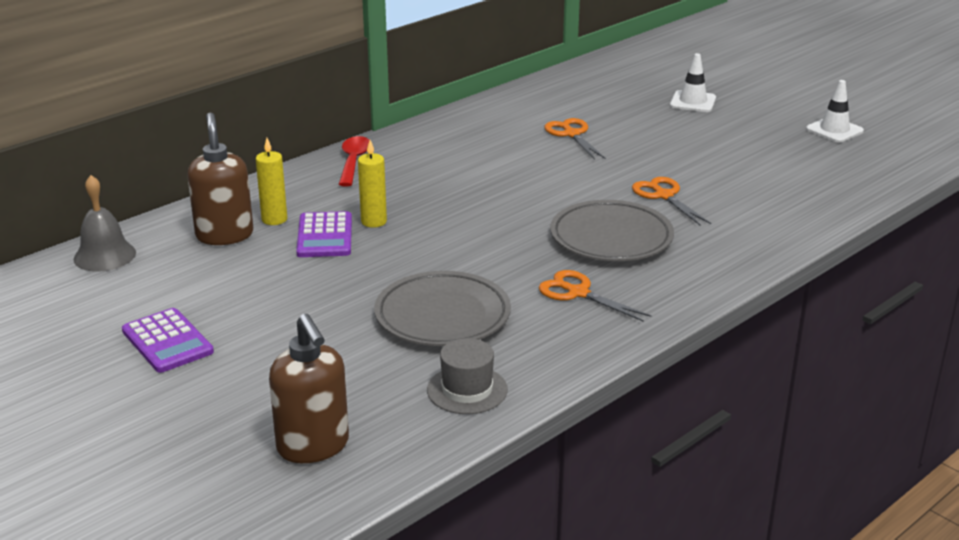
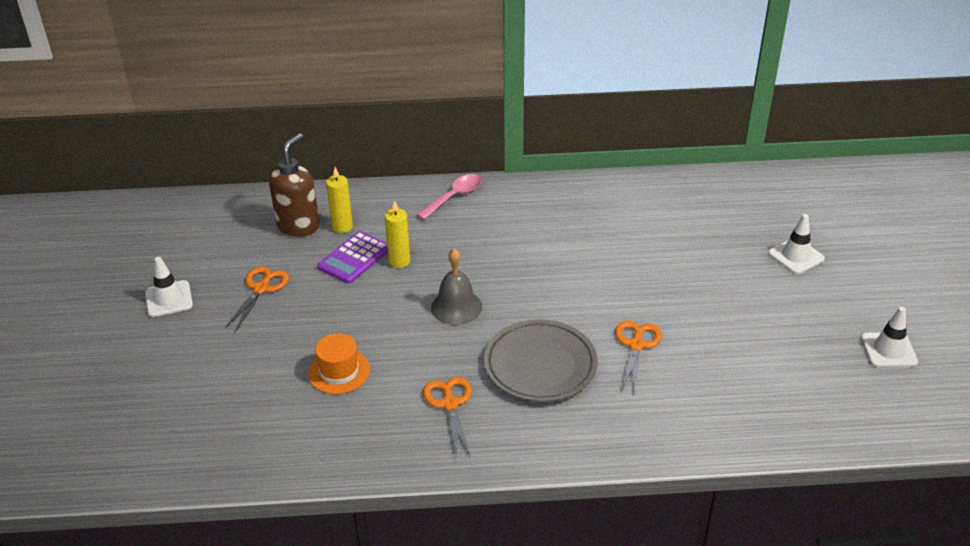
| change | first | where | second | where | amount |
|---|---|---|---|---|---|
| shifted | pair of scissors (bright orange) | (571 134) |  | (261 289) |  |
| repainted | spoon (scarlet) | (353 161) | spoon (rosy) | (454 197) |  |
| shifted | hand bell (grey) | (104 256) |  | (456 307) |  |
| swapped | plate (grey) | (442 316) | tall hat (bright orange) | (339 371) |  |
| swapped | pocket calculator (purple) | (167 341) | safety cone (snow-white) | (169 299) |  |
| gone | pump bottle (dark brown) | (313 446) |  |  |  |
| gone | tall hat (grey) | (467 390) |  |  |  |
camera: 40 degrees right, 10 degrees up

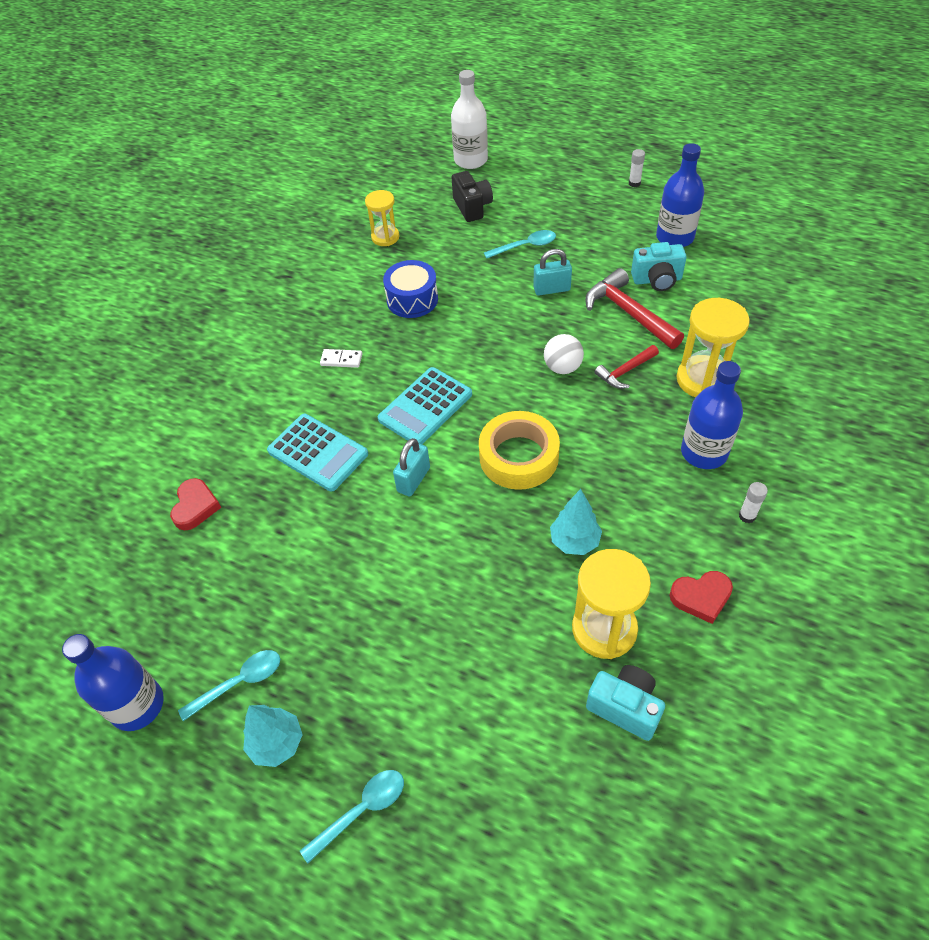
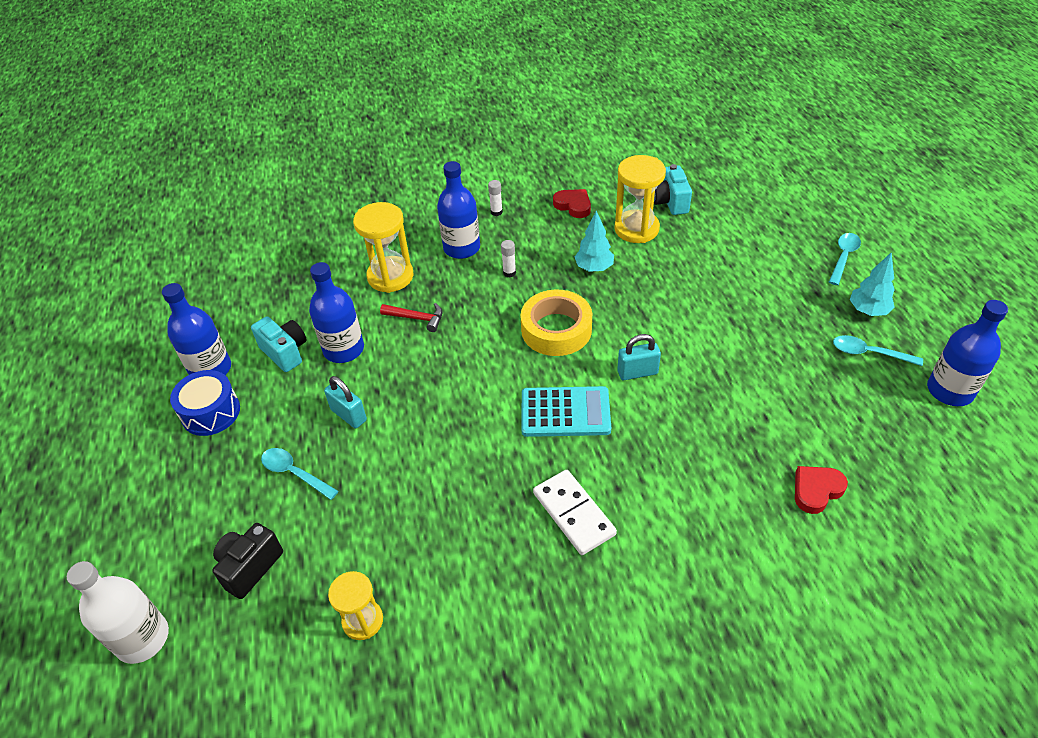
| change | first | where | second | where | amount |
|---|---|---|---|---|---|
| shifted | glue (snow-white) | (634 183) |  | (509 273) |  |
| shifted | snare drum (cobalt) | (412 299) |  | (211 412) |  |
| swapped | carpenter's hammer (scarlet) | (628 313) | bottle (cobalt) | (344 349) |  |
| gone | play ball (snow-white) | (562 367) |  |  |  |
| scaled | domino tile (snow-white) | (341 360) |  | (573 514) | x1.84 |
| gone | pocket calculator (teal) | (318 453) |  |  |  |
| rotated | spoon (teal) | (361 810) |  | (843 257) | 105 degrees clockwise |
camera: 130 degrees left, 5 degrees down

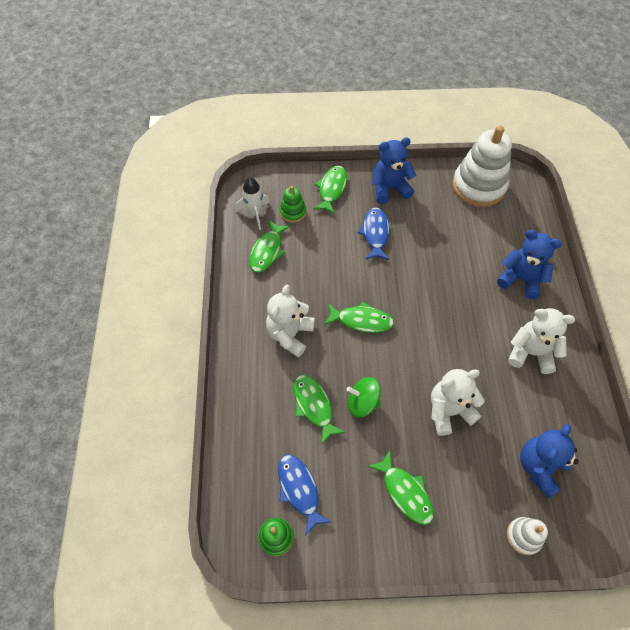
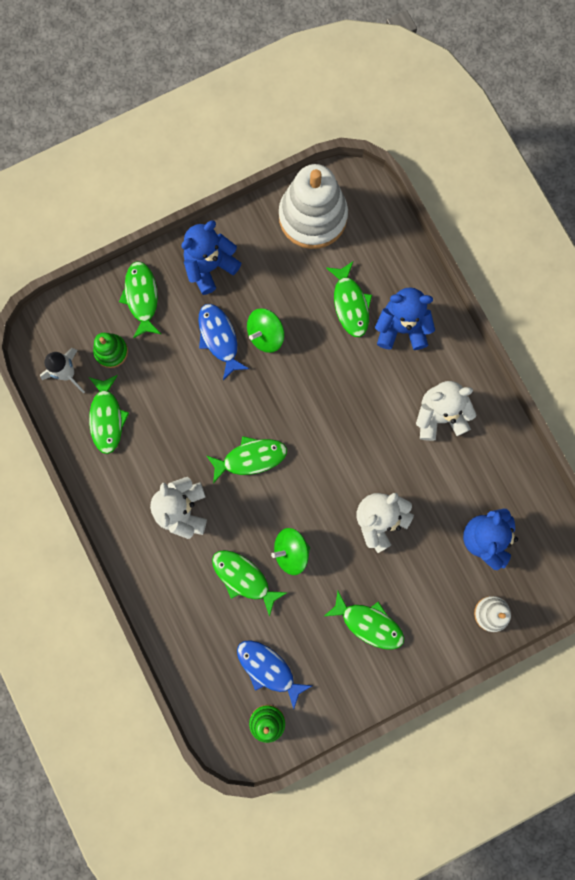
| change | first | where | second | where | amount |
|---|---|---|---|---|---|
| new |  |  | fish (leaf-green) | (350 304) |  |
| new |  |  | whirligig (leaf-green) | (266 335) |  |
camera: 25 degrees left, 20 degrees up

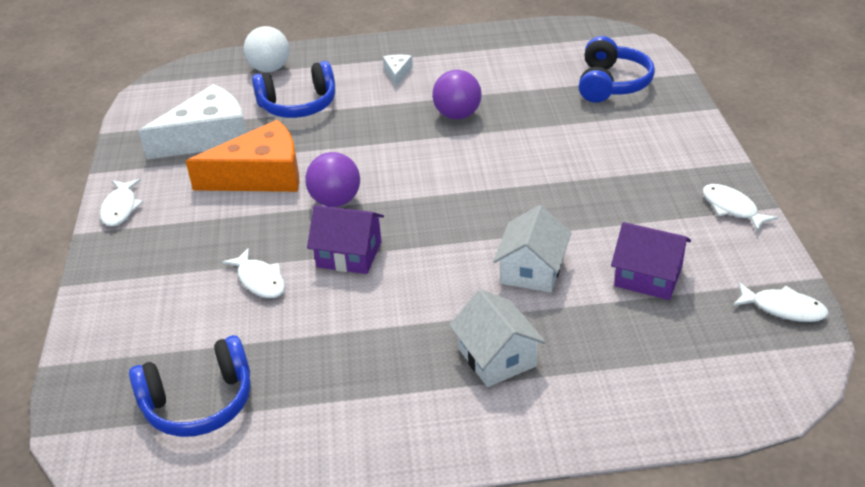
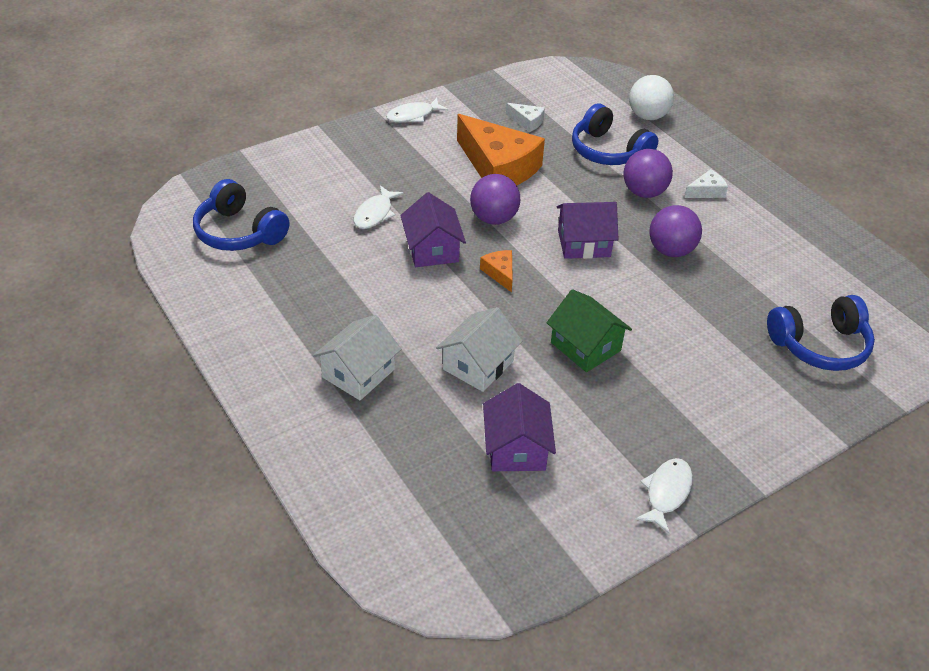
| change | first | where | second | where | amount |
|---|---|---|---|---|---|
| scaled | piece of cheese (snow-white) | (208 137) |  | (527 121) | x0.43 |
| rotated | cottage (snow-white) | (532 270) |  | (478 365) | 45 degrees counterclockwise |
| gone | fish (snow-white) | (783 308) |  |  |  |
| new |  |  | play ball (purple) | (644 192) |  |
| new |  |  | cottage (purple) | (584 243) |  |
| new |  |  | piece of cheese (bright orange) | (500 273) |  |
| new |  |  | cottage (leaf-green) | (585 346) |  |
camera: 60 degrees right, 5 degrees up

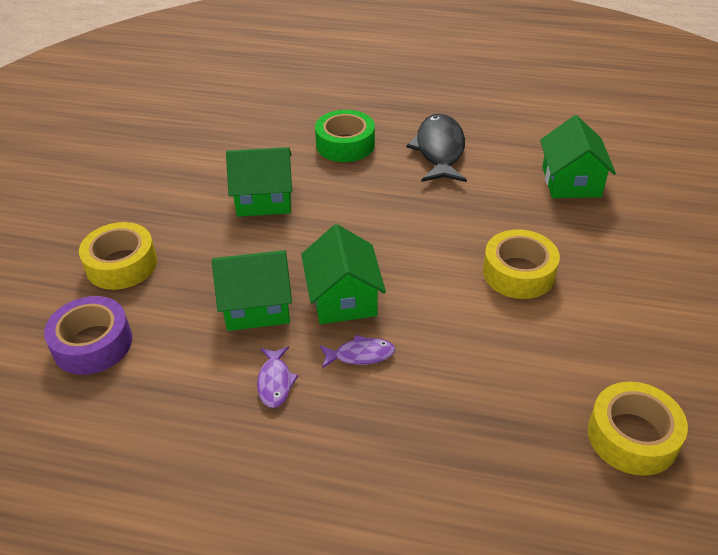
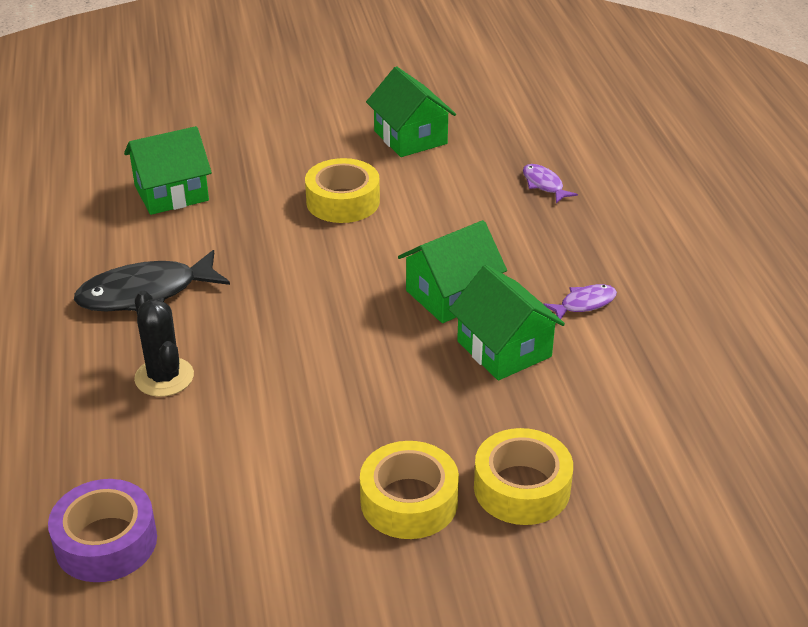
| change | first | where | second | where | amount |
|---|---|---|---|---|---|
| swapped | tape (leaf-green) | (345 144) | prickly plant (ebony) | (164 377) |  |
| shifted | cottage (leaf-green) | (264 199) |  | (410 137) |  |
| shifted | tape (purple) | (93 344) |  | (106 542) |  |
| shifted | fish (purple) | (360 355) |  | (544 185) |  |
| shifted | tape (bright yellow) | (632 436) |  | (409 501) |  |
camera: 115 degrees left, 5 degrees down

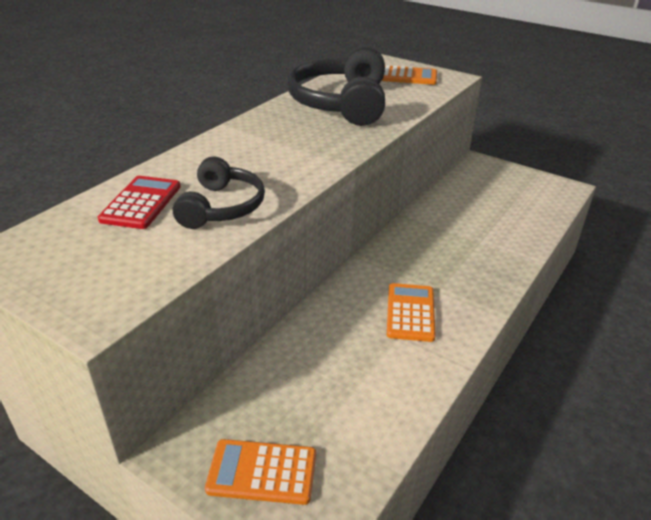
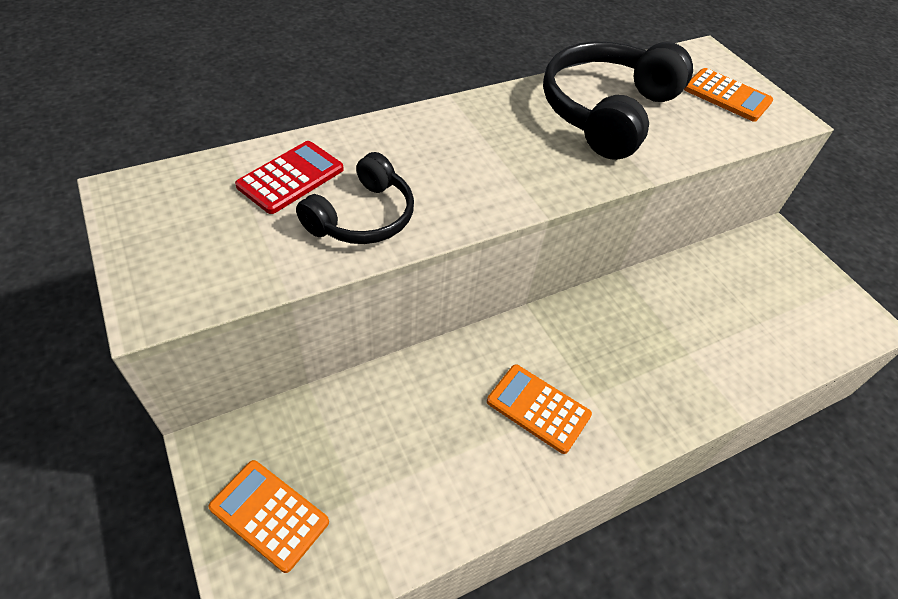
| change | first | where | second | where | amount |
|---|---|---|---|---|---|
| rotated | pocket calculator (bright orange) | (410 312) |  | (538 408) | 90 degrees counterclockwise |
camera: 25 degrees right, 15 degrees up

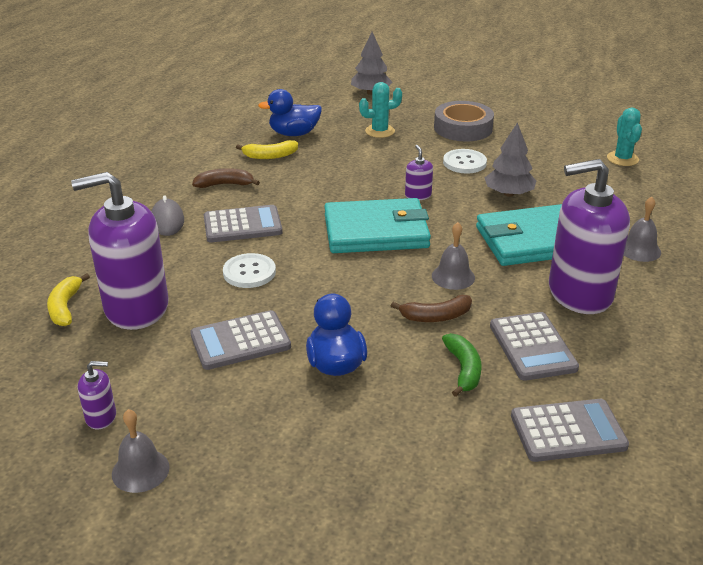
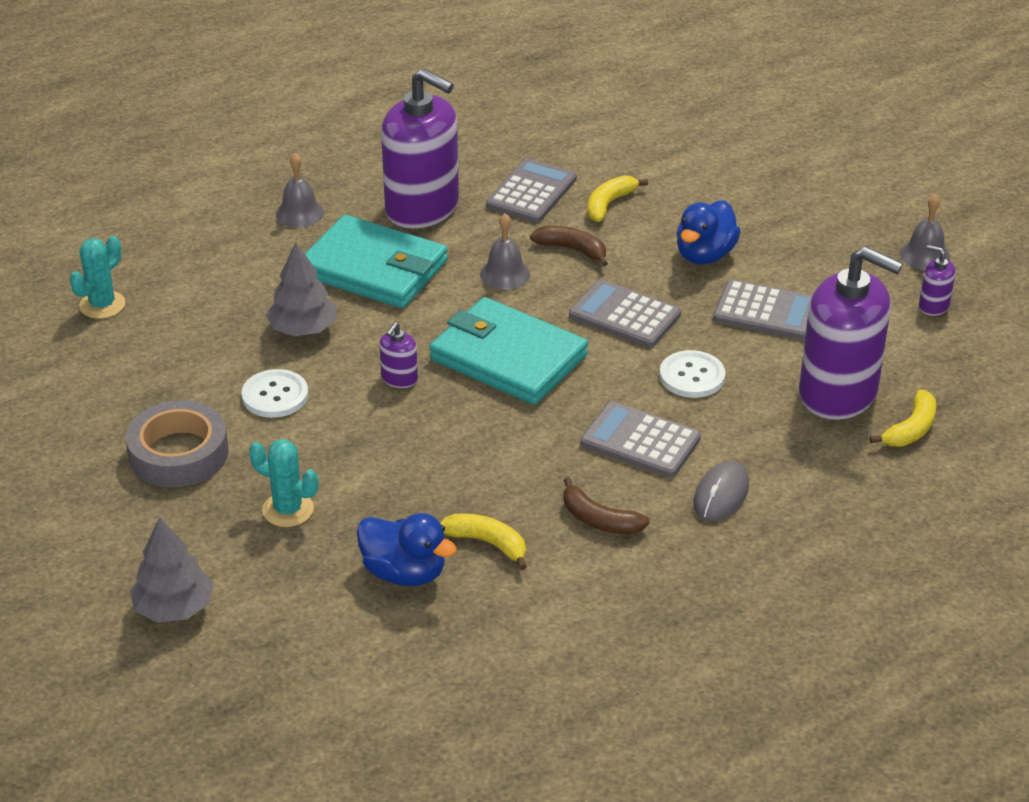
| change | first | where | second | where | amount |
|---|---|---|---|---|---|
| repainted | banana fruit (leaf-green) | (463 369) | banana fruit (bright yellow) | (609 204) |  |
| shifted | pocket calculator (grey) | (568 431) |  | (624 315) |  |
camera: 140 degrees left, 5 degrees up

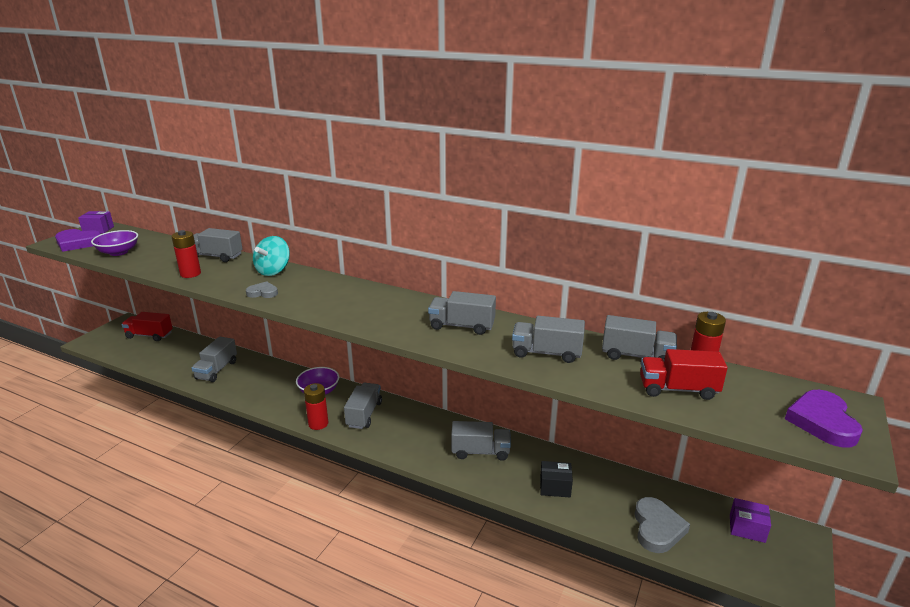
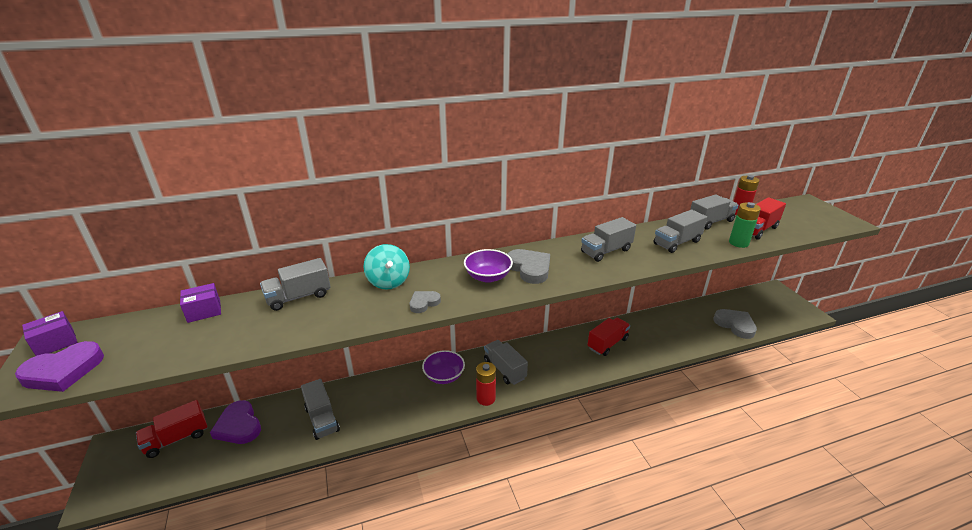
| change | first | where | second | where | amount |
|---|---|---|---|---|---|
| shifted | serving bowl (purple) | (118 252) |  | (488 277) |  |
| gone | power cell (scarlet) | (190 274) |  |  |  |
| shifted | heart (purple) | (822 422) |  | (239 426) |  |
| repainted | lorry (grey) | (480 452) | lorry (scarlet) | (607 343) |  |
| gone | box (ebony) | (555 487) |  |  |  |
| shifted | box (purple) | (747 528) |  | (204 311) |  |
| new |  |  | power cell (leaf-green) | (738 243) |  |
| new |  |  | heart (grey) | (529 268) |  |
camera: 45 degrees left, 5 degrees up

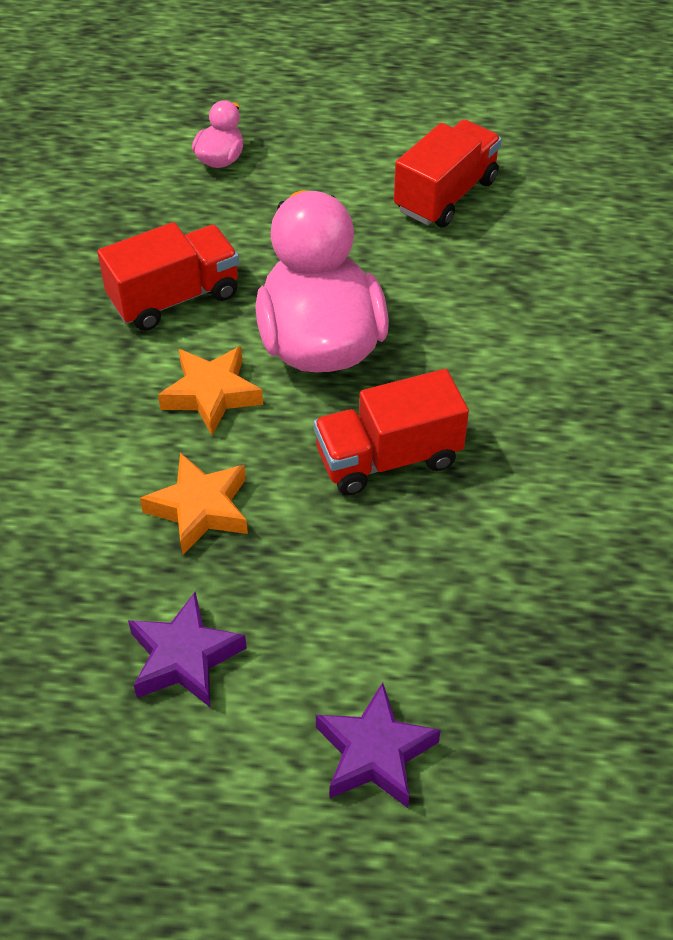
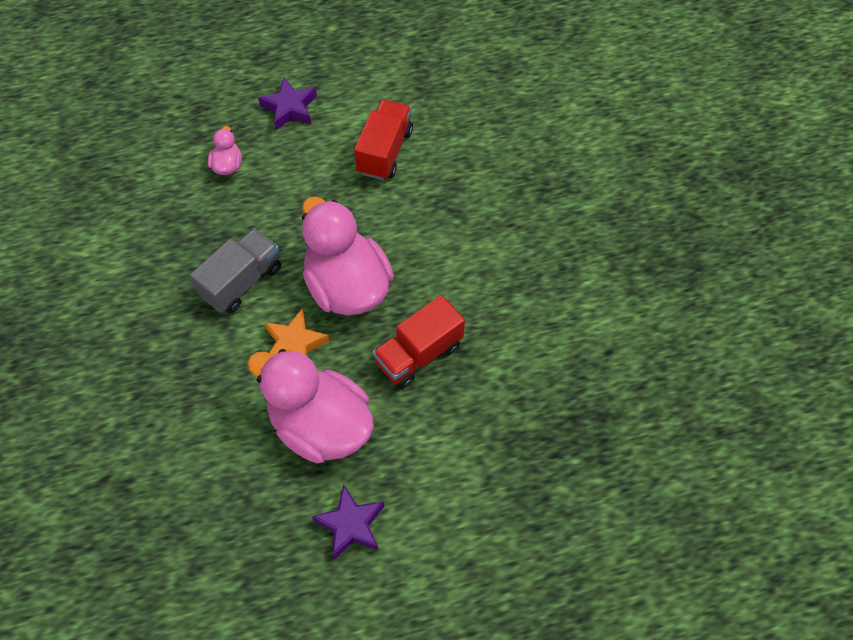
| change | first | where | second | where | amount |
|---|---|---|---|---|---|
| repainted | lorry (scarlet) | (174 297) | lorry (grey) | (241 281) |  |
| swapped | star shape (bright orange) | (200 509) | duck (rosy) | (320 425) |  |
| shifted | star shape (purple) | (374 753) |  | (289 108) |  |
camera: 20 degrees left, 10 degrees up

